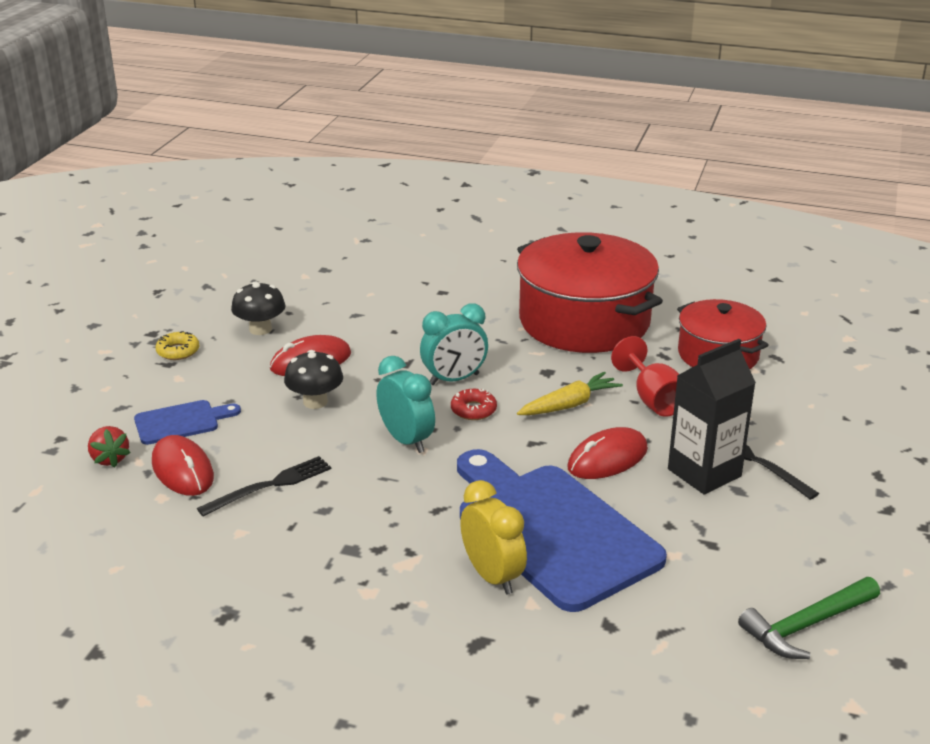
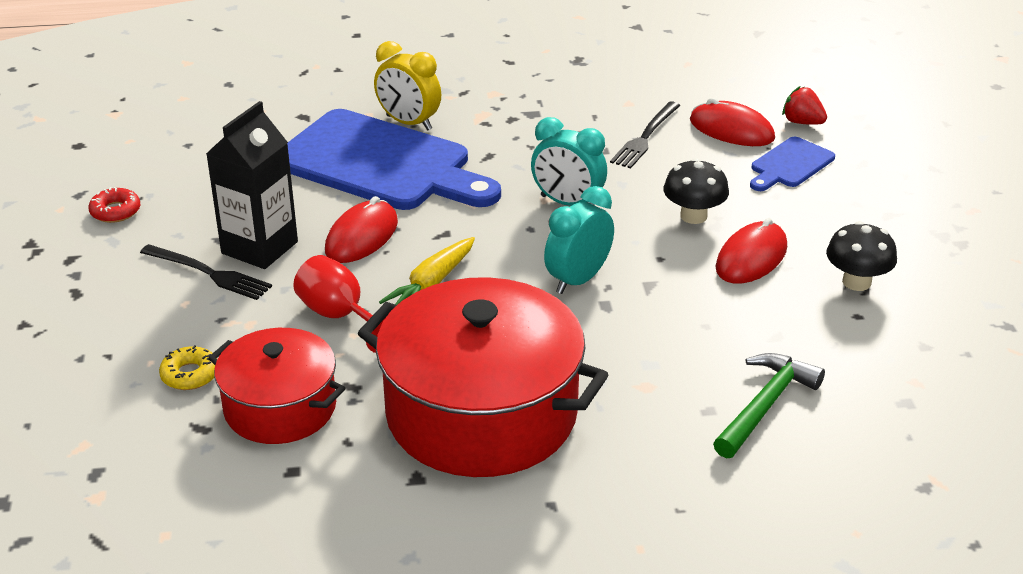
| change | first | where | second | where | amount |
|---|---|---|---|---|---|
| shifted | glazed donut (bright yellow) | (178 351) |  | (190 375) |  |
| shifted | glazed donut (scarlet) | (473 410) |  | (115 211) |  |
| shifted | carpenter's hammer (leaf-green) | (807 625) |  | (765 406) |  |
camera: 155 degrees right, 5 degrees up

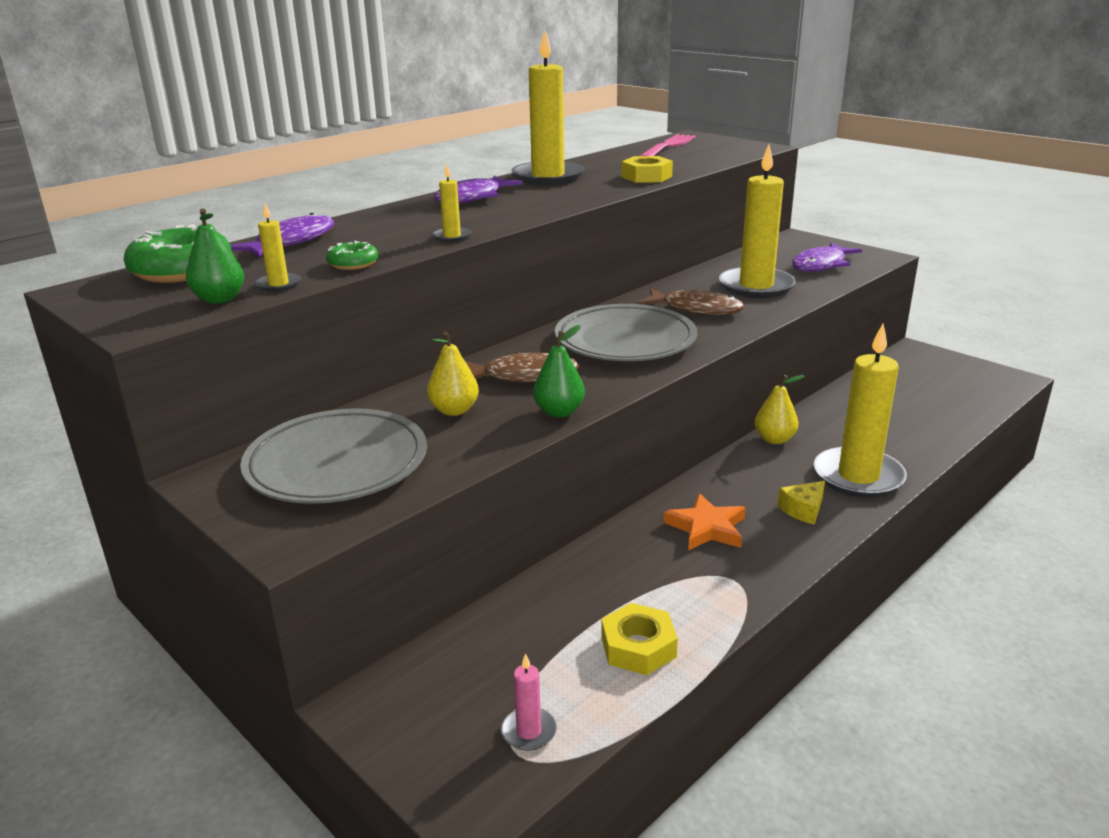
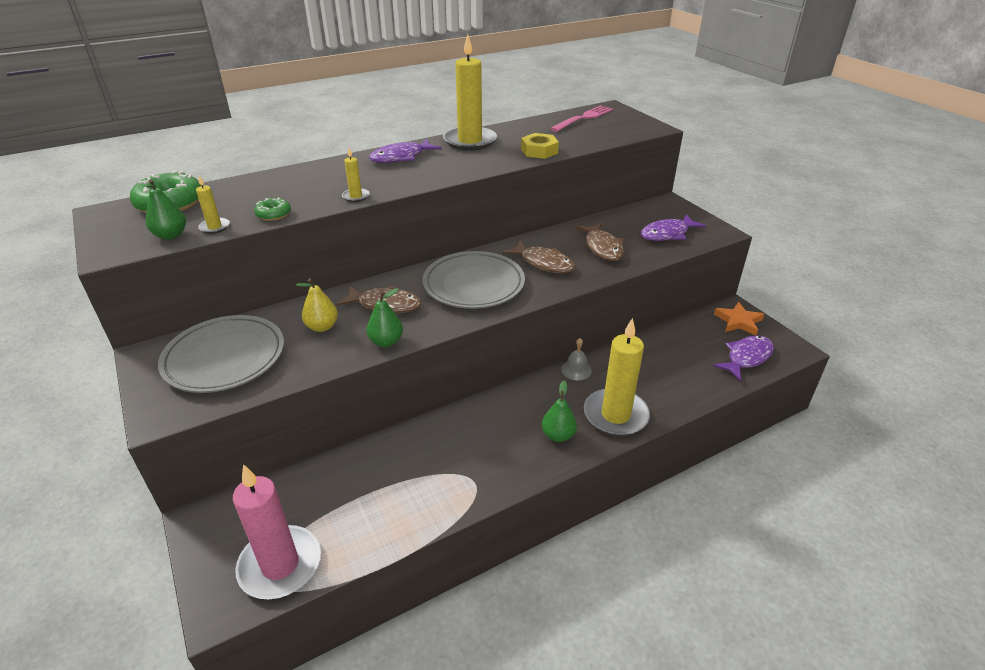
| change | first | where | second | where | amount |
|---|---|---|---|---|---|
| swapped | wax candle (bright yellow) | (756 286) | fish (dark brown) | (603 248) |  |
| shifted | fish (purple) | (291 242) |  | (746 357) |  |
| swapped | toy pear (bright yellow) | (774 439) | hand bell (grey) | (576 370) |  |
| swapped | piece of cheese (bright yellow) | (803 510) | toy pear (leaf-green) | (558 435) |  |
| shifted | star shape (bright orange) | (706 528) |  | (738 321) |  |
| gone | hexagon nut (bright yellow) | (638 647) |  |  |  |
| scaled | wax candle (rosy) | (529 731) |  | (280 565) | x2.31 |
camera: 15 degrees right, 10 degrees up

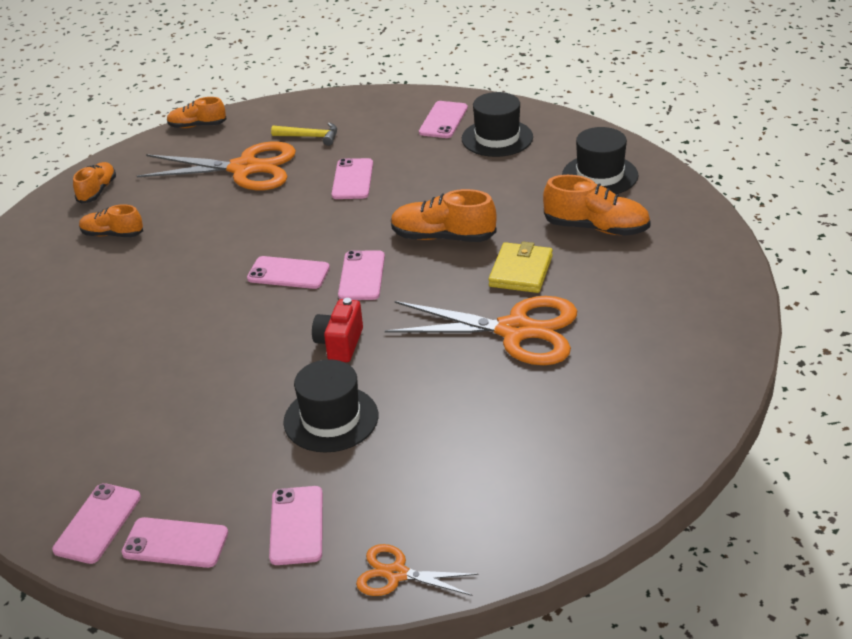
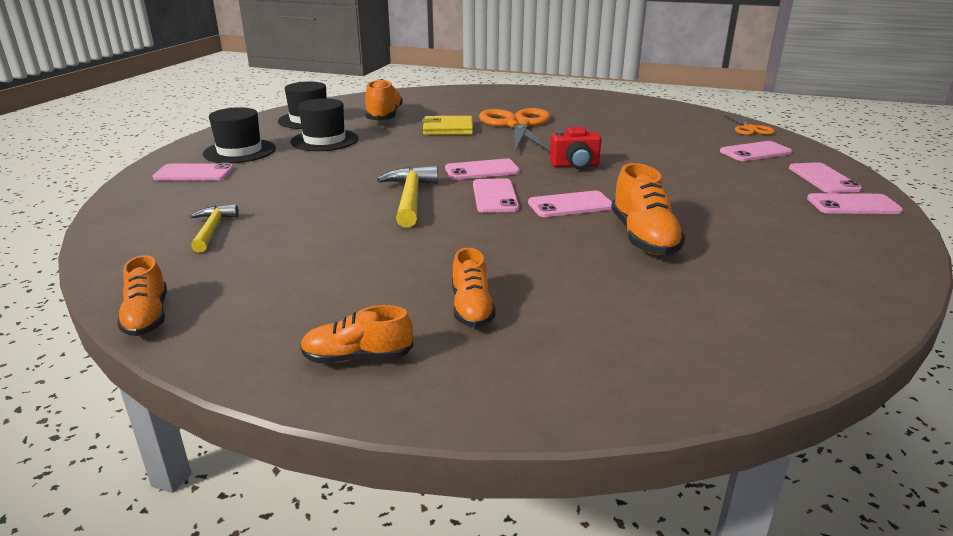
| change | first | where | second | where | amount |
|---|---|---|---|---|---|
| gone | pair of scissors (bright orange) | (245 169) |  |  |  |
| shifted | smartphone (rosy) | (352 179) |  | (570 205) |  |
| shifted | sneaker (bright orange) | (443 237) |  | (643 238) |  |
| shifted | tall hat (ebony) | (331 419) |  | (324 140) |  |
| new |  |  | carpenter's hammer (bright yellow) | (410 198) |  |
camera: 110 degrees left, 10 degrees down

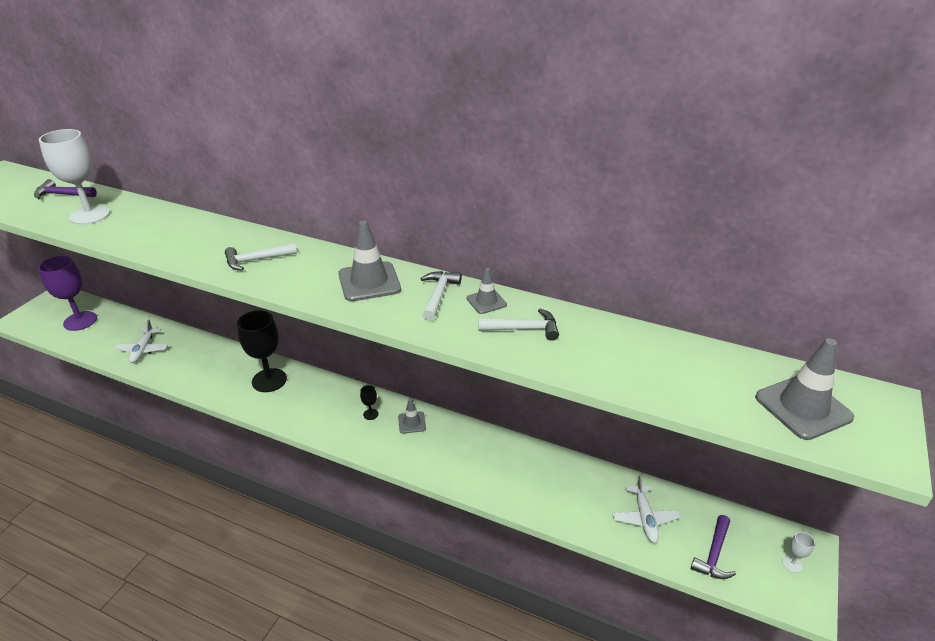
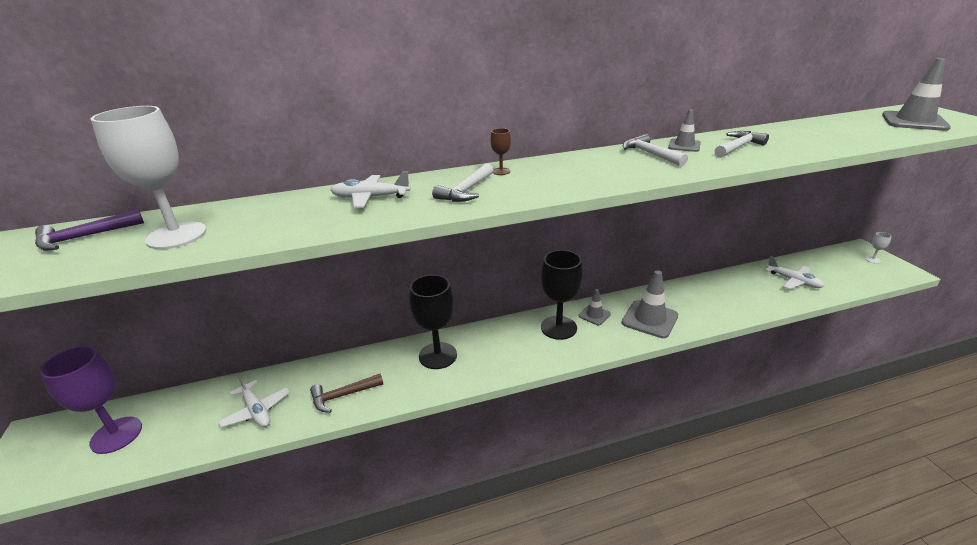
| change | first | where | second | where | amount |
|---|---|---|---|---|---|
| shifted | safety cone (grey) | (369 282) |  | (649 319) |  |
| scaled | goblet (ebony) | (370 414) |  | (558 327) | x2.39 |
| gone | carpenter's hammer (purple) | (714 554) |  |  |  |
| new |  |  | goblet (dark brown) | (501 171) |  |
| new |  |  | toy plane (snow-white) | (370 198) |  |
| new |  |  | carpenter's hammer (dark brown) | (343 396) |  |
camera: 40 degrees left, 5 degrees down

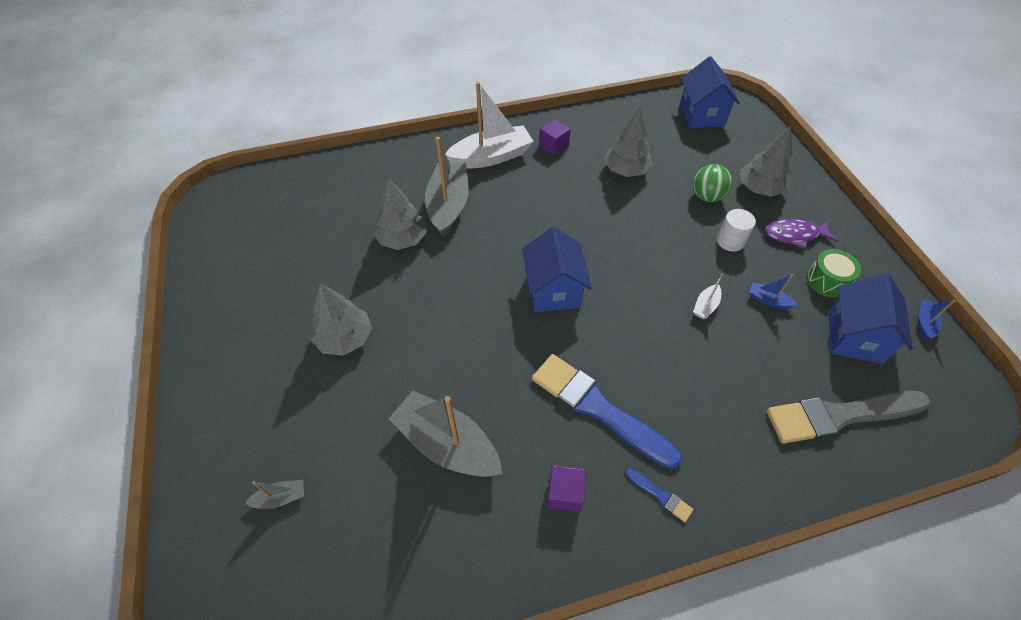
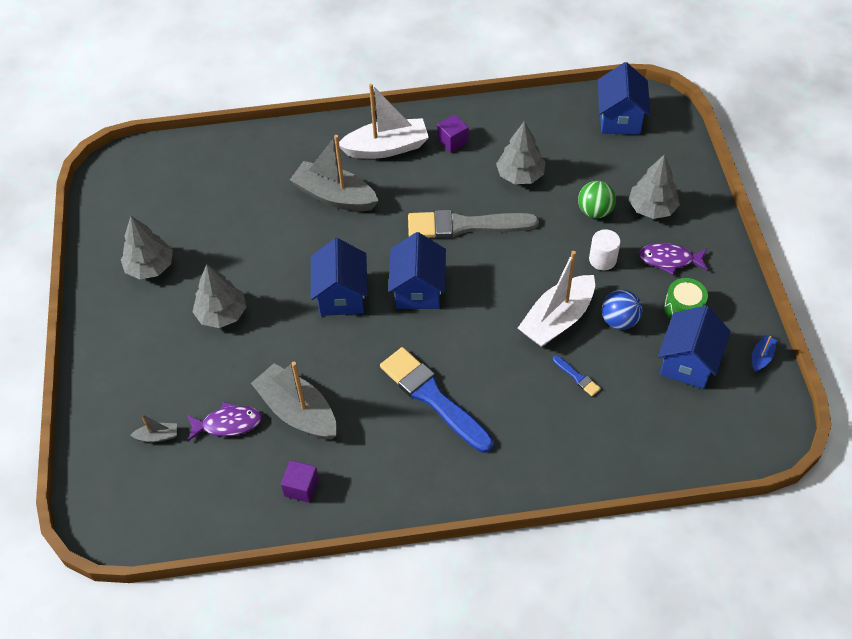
| change | first | where | second | where | amount |
|---|---|---|---|---|---|
| rotated | toy boat (grey) | (448 205) |  | (335 196) | 75 degrees counterclockwise |
| shifted | tree (grey) | (402 239) |  | (150 267) |  |
| scaled | toy boat (snow-white) | (705 306) |  | (557 319) | x2.31 |
| swapped | toy boat (cobalt) | (768 300) | play ball (cobalt) | (619 320) |  |
| shifted | brush (grey) | (840 415) |  | (465 225) |  |
| shifted | solid cube (purple) | (564 493) |  | (301 487) |  |
| shifted | brush (cobalt) | (660 496) |  | (577 377) |  |
| new |  |  | cottage (cobalt) | (341 295) |  |
| new |  |  | fish (purple) | (228 424) |  |
camera: 10 degrees right, 0 degrees up

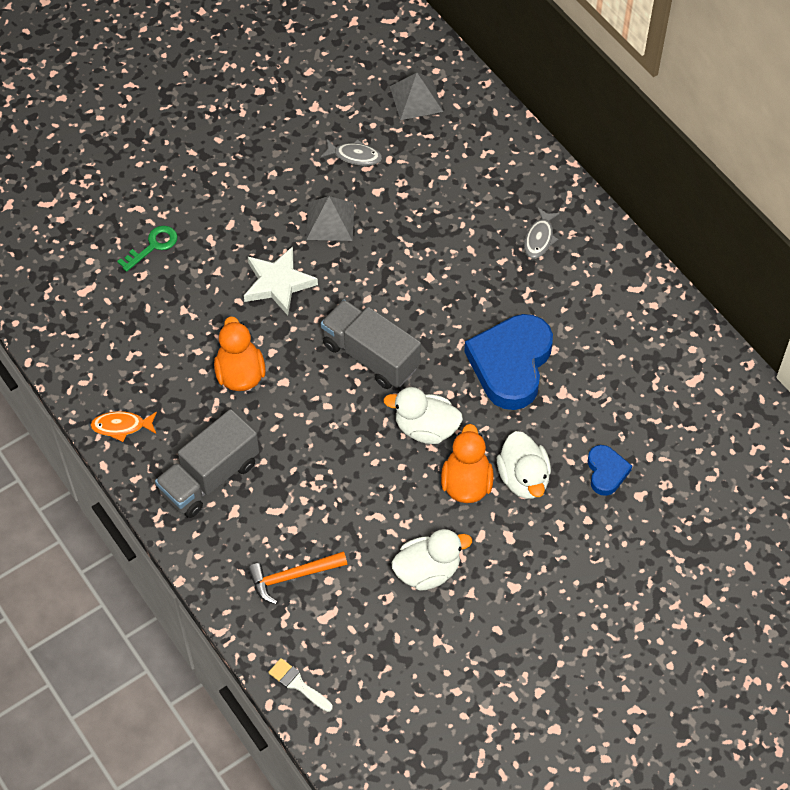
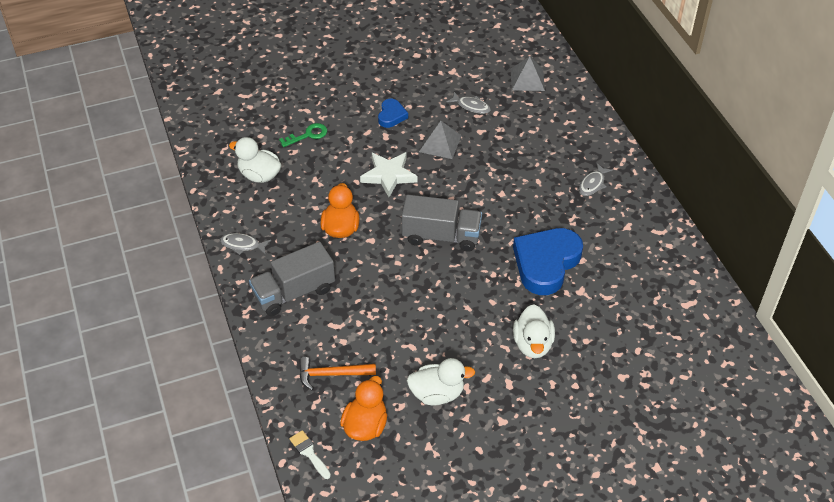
| change | first | where | second | where | amount |
|---|---|---|---|---|---|
| rotated | lorry (grey) | (371 356) |  | (441 236) | 135 degrees clockwise |
| shifted | duck (snow-white) | (426 428) |  | (259 175) |  |
| repainted | fish (bright orange) | (121 426) | fish (grey) | (242 245) |  |
| shifted | duck (bright orange) | (466 483) |  | (365 426) |  |
| shifted | heart (cobalt) | (606 472) |  | (391 116) |  |
camera: 15 degrees right, 10 degrees down

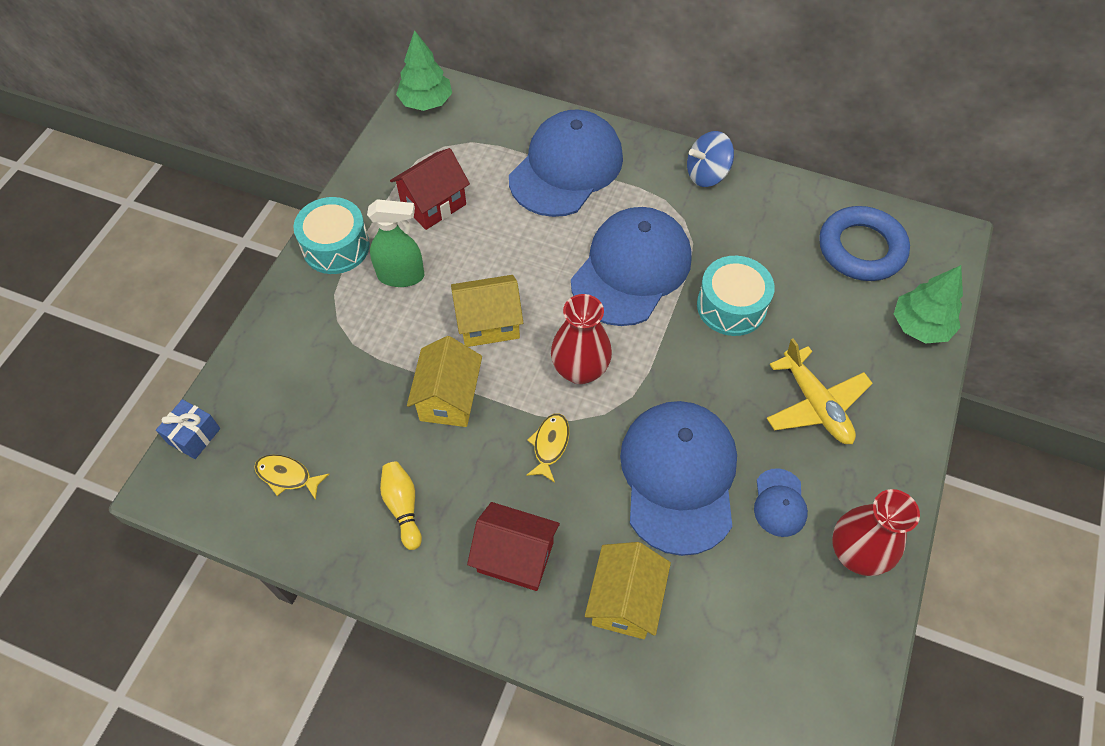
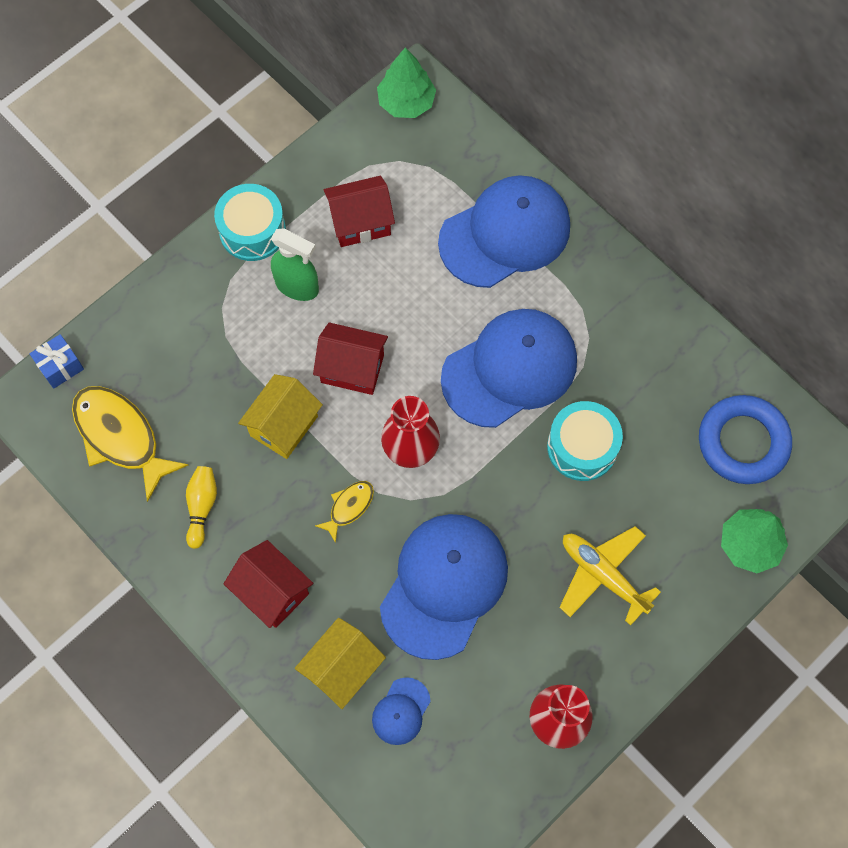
| change | first | where | second | where | amount |
|---|---|---|---|---|---|
| gone | whirligig (cobalt) | (707 174) |  |  |  |
| repainted | cottage (bright yellow) | (489 324) | cottage (scarlet) | (352 369) |  |
| rotated | toy plane (bright yellow) | (815 404) |  | (603 575) | 135 degrees clockwise |
| scaled | fish (bright yellow) | (287 476) |  | (120 437) | x1.99 |
| shifted | peaked cap (cobalt) | (779 503) |  | (401 711) |  |
camera: 25 degrees right, 10 degrees up

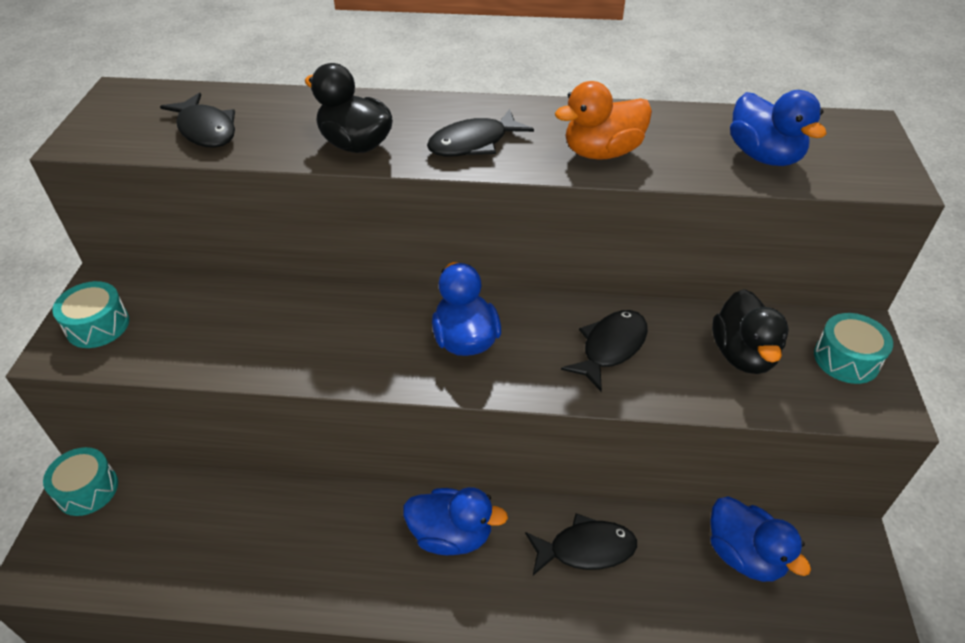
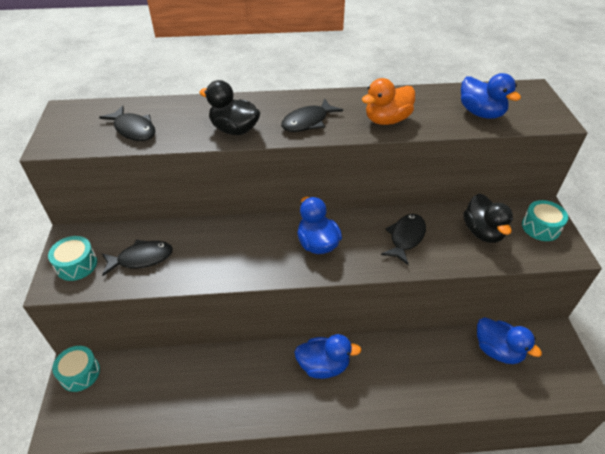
| change | first | where | second | where | amount |
|---|---|---|---|---|---|
| shifted | fish (ebony) | (586 549) |  | (141 258) |  |
camera: 10 degrees left, 0 degrees up

